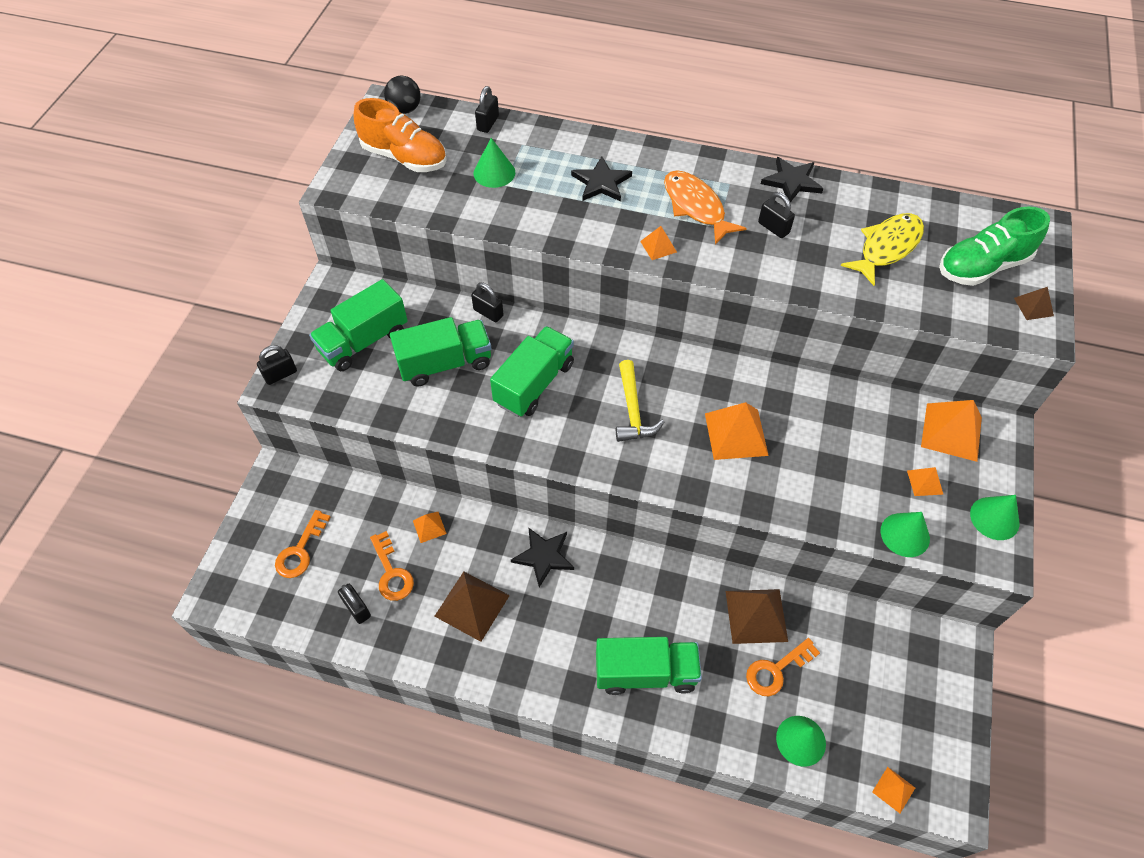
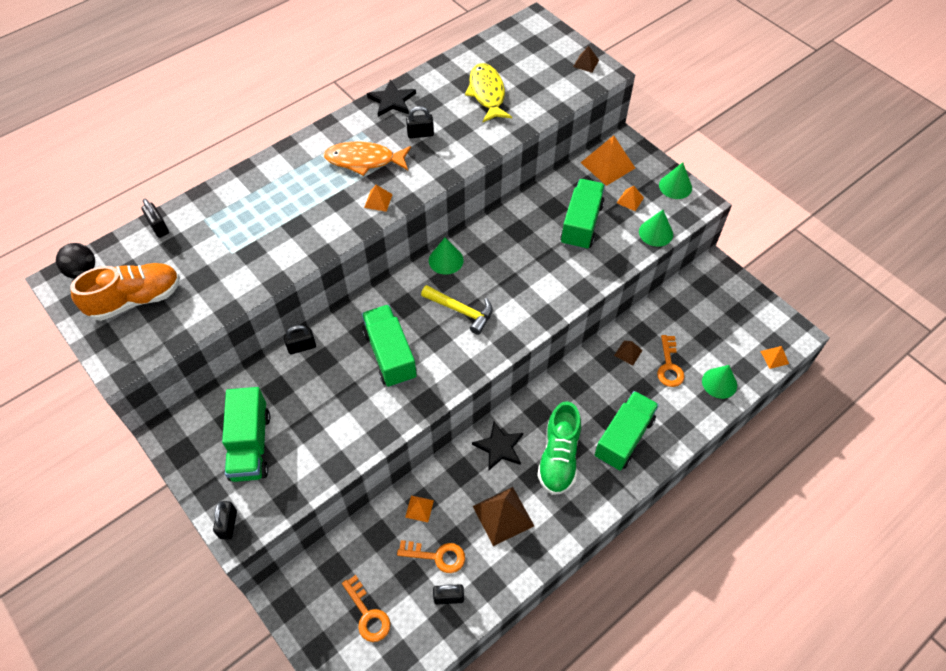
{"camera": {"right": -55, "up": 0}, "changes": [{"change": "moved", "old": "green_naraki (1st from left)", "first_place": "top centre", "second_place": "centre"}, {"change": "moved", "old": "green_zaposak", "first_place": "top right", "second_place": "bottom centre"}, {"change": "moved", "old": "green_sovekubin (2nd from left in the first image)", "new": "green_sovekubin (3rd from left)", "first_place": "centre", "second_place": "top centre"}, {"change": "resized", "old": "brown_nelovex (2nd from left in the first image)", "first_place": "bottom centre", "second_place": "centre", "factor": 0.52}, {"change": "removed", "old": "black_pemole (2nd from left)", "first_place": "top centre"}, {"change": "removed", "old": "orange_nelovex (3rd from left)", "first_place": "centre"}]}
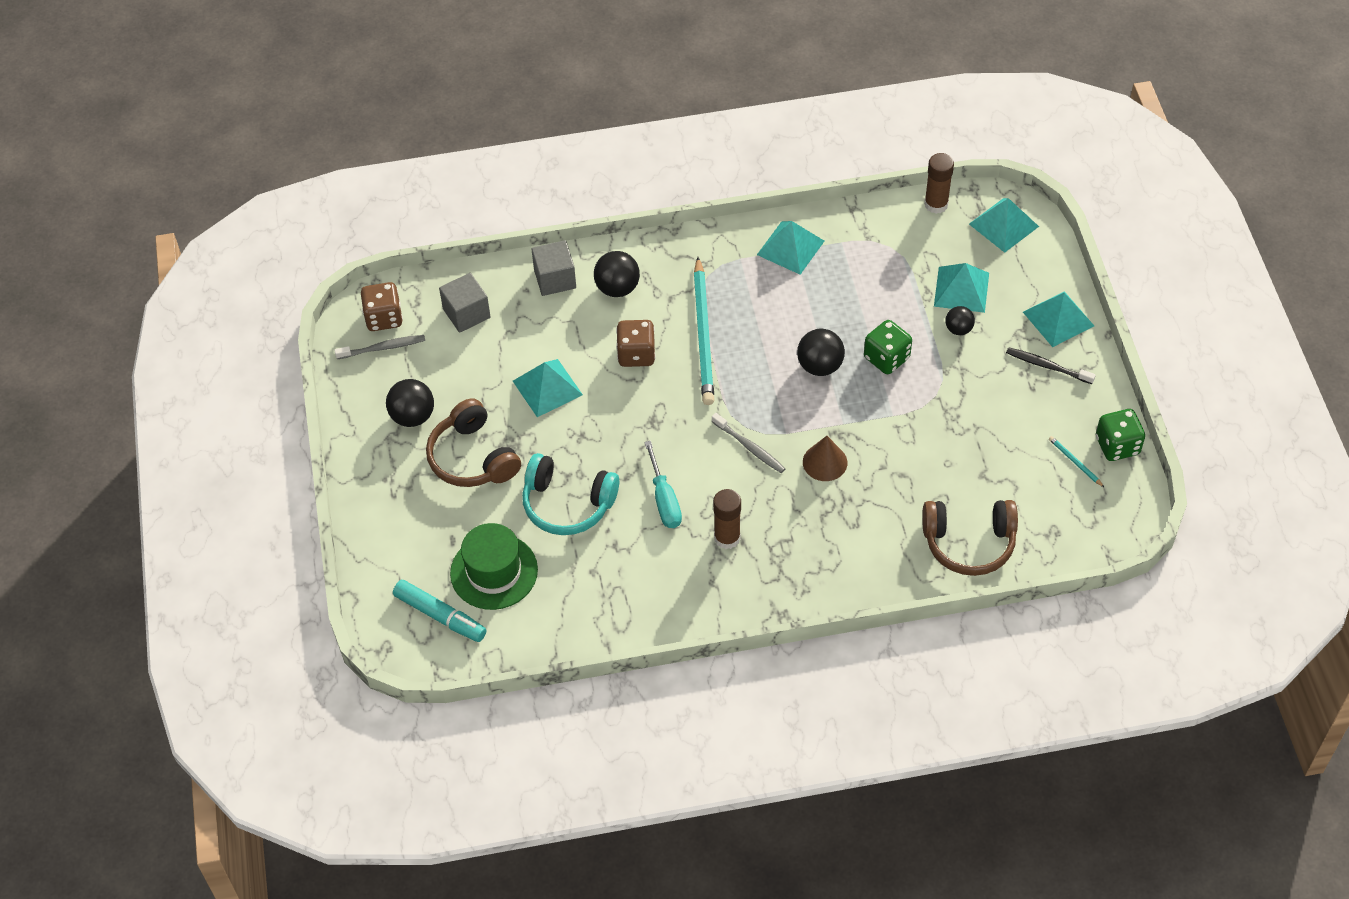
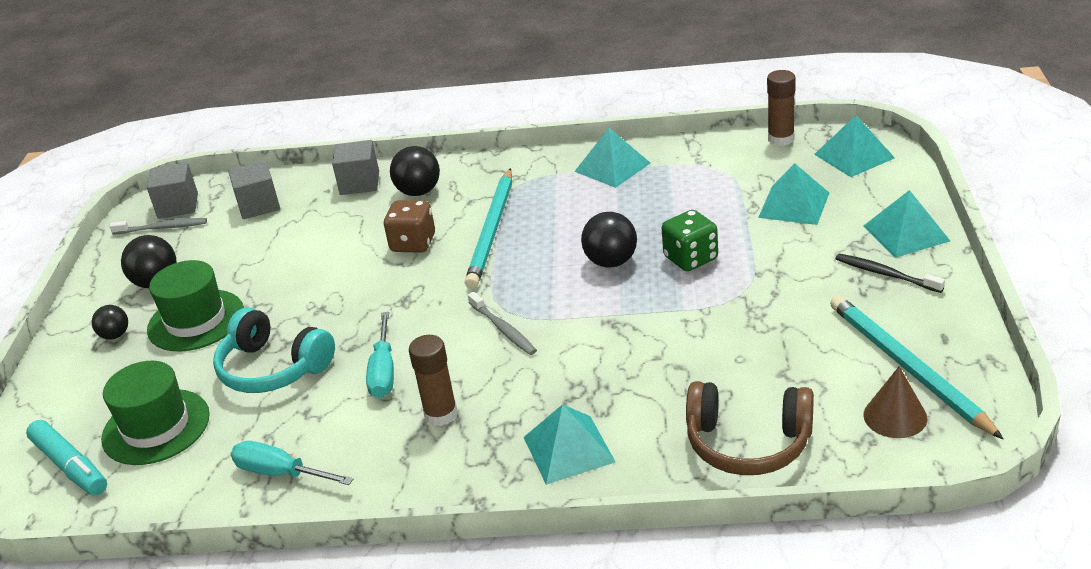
{"camera": {"right": 15, "up": -20}, "changes": [{"change": "moved", "old": "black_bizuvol (4th from left in the first image)", "new": "black_bizuvol (1st from left)", "first_place": "middle right", "second_place": "middle left"}, {"change": "replaced", "old": "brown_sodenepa (1st from left)", "new": "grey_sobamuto (1st from left)", "first_place": "middle left", "second_place": "middle left"}, {"change": "replaced", "old": "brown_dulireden (1st from left)", "new": "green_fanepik (2nd from left)", "first_place": "centre", "second_place": "middle left"}, {"change": "added", "new": "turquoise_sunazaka (1st from left)", "second_place": "bottom left"}, {"change": "moved", "old": "turquoise_nelovex (1st from left)", "first_place": "centre", "second_place": "bottom centre"}, {"change": "resized", "old": "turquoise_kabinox (2nd from left)", "first_place": "middle right", "second_place": "middle right", "factor": 2.48}, {"change": "moved", "old": "brown_naraki", "first_place": "centre", "second_place": "bottom right"}, {"change": "removed", "old": "green_sodenepa (2nd from left)", "first_place": "middle right"}]}
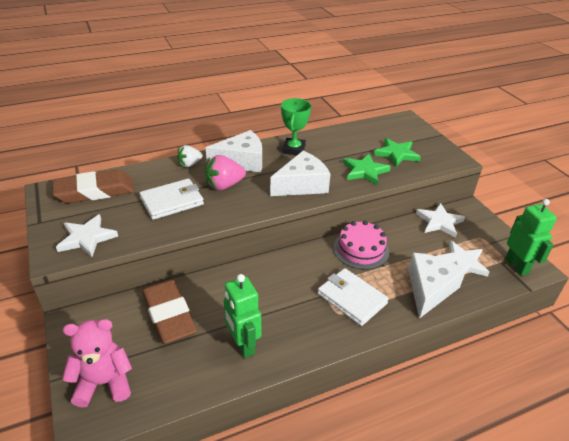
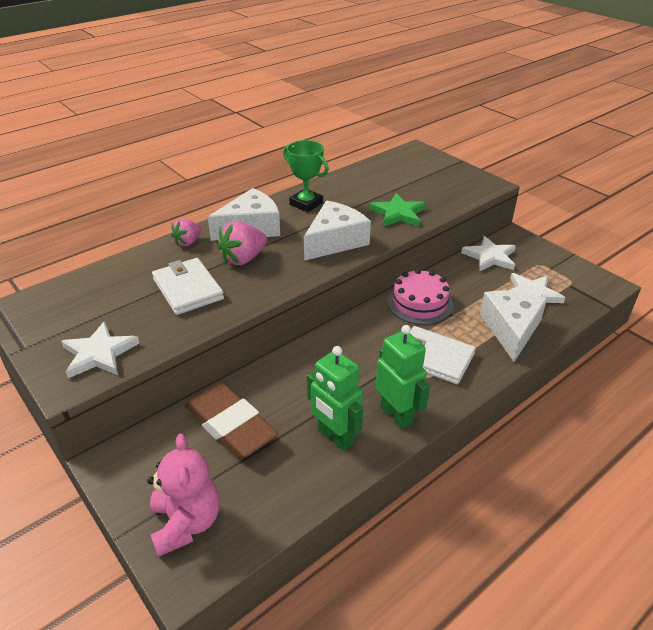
{"camera": {"right": -15, "up": 0}, "changes": [{"change": "turned", "old": "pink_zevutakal", "first_place": "bottom left", "second_place": "bottom left", "degrees": 105}, {"change": "turned", "old": "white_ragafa (1st from left)", "first_place": "middle left", "second_place": "middle left", "degrees": -75}, {"change": "recoloured", "old": "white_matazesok", "new": "pink_matazesok (1st from left)", "first_place": "centre", "second_place": "middle left"}, {"change": "turned", "old": "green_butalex", "first_place": "top centre", "second_place": "top centre", "degrees": -45}, {"change": "moved", "old": "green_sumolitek (2nd from left)", "first_place": "middle right", "second_place": "centre"}, {"change": "removed", "old": "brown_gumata (1st from left)", "first_place": "middle left"}, {"change": "removed", "old": "green_pemole (2nd from left)", "first_place": "middle right"}]}
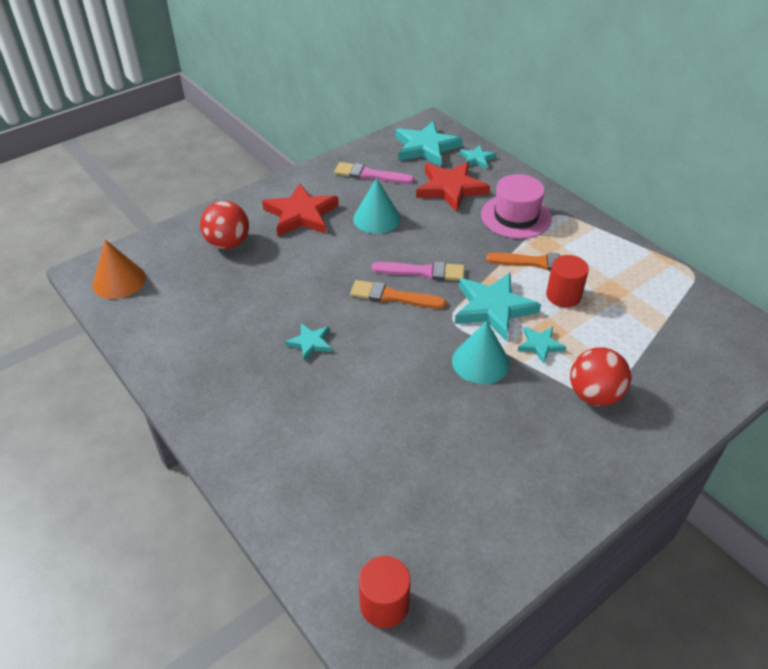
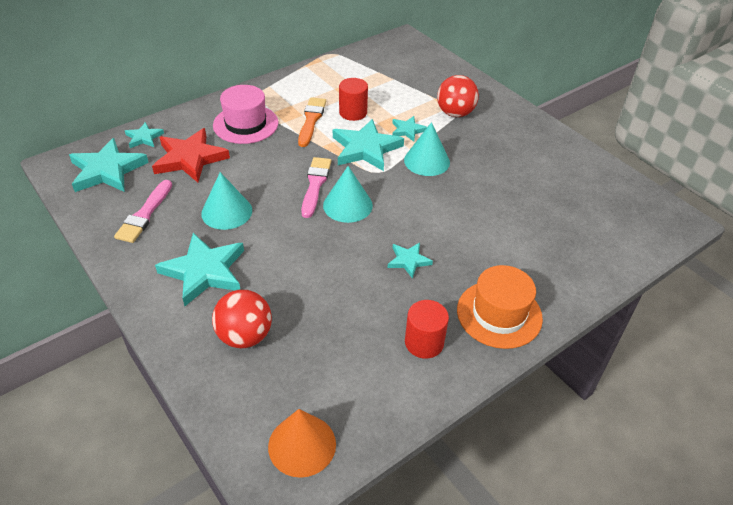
{"camera": {"right": -90, "up": 0}, "changes": [{"change": "recoloured", "old": "red_pemole (1st from left)", "new": "turquoise_pemole (3rd from left)", "first_place": "top centre", "second_place": "middle left"}, {"change": "replaced", "old": "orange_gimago (1st from left)", "new": "turquoise_naraki (2nd from left)", "first_place": "centre", "second_place": "centre"}, {"change": "moved", "old": "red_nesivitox (1st from left in the first image)", "new": "red_nesivitox (2nd from left)", "first_place": "bottom centre", "second_place": "centre"}, {"change": "added", "new": "orange_fanepik", "second_place": "middle right"}]}
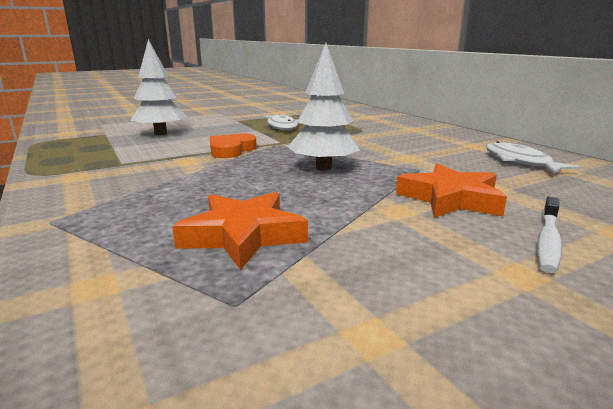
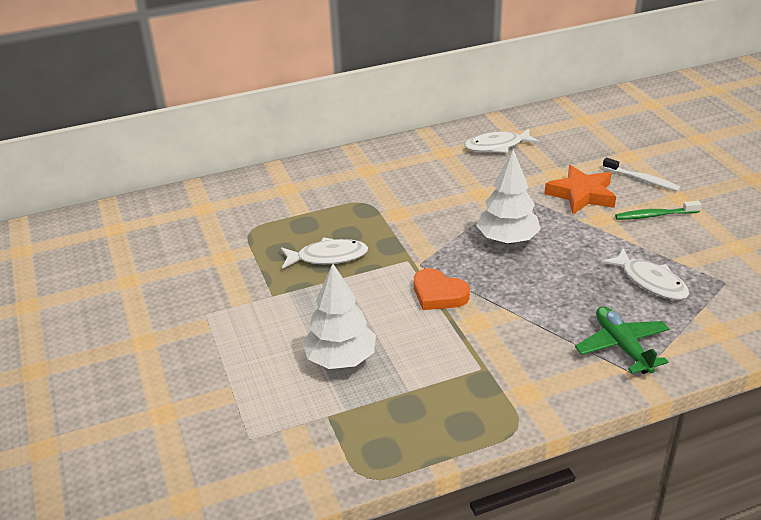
{"camera": {"right": -80, "up": 15}, "changes": [{"change": "added", "new": "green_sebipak", "second_place": "middle right"}, {"change": "replaced", "old": "orange_pemole (1st from left)", "new": "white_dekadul (3rd from left)", "first_place": "centre", "second_place": "middle right"}, {"change": "added", "new": "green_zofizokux", "second_place": "middle right"}]}
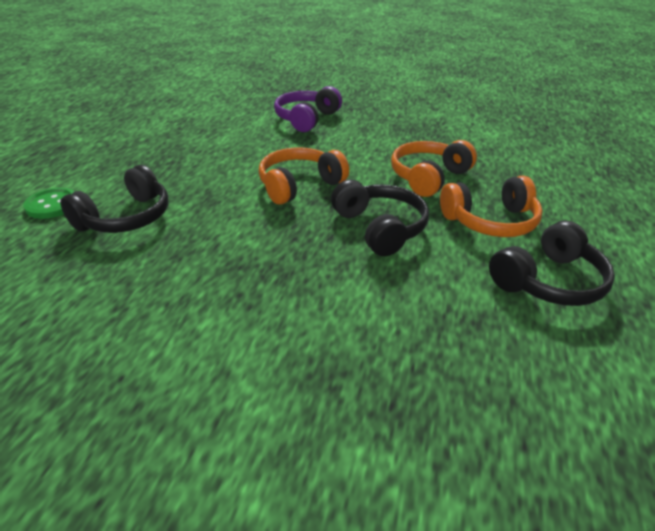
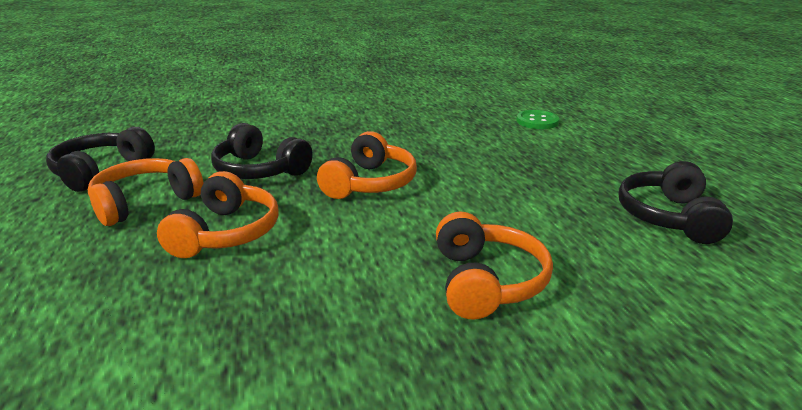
{"camera": {"right": 150, "up": -10}, "changes": [{"change": "recoloured", "old": "purple_dulireden", "new": "orange_dulireden (4th from left)", "first_place": "top centre", "second_place": "centre"}, {"change": "moved", "old": "black_dulireden (1st from left in the first image)", "new": "black_dulireden (3rd from left)", "first_place": "middle left", "second_place": "middle right"}]}
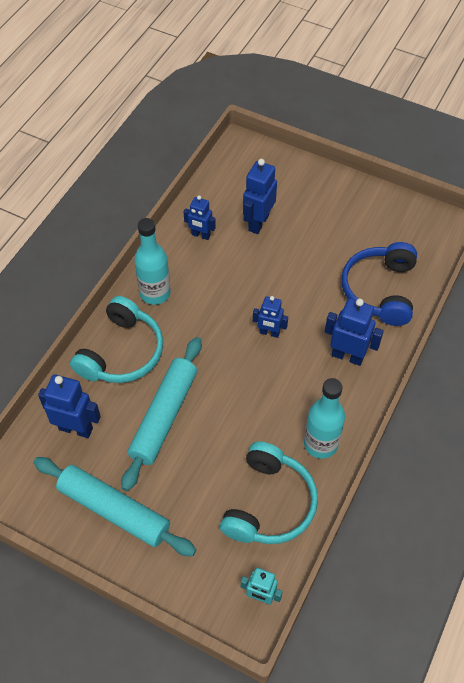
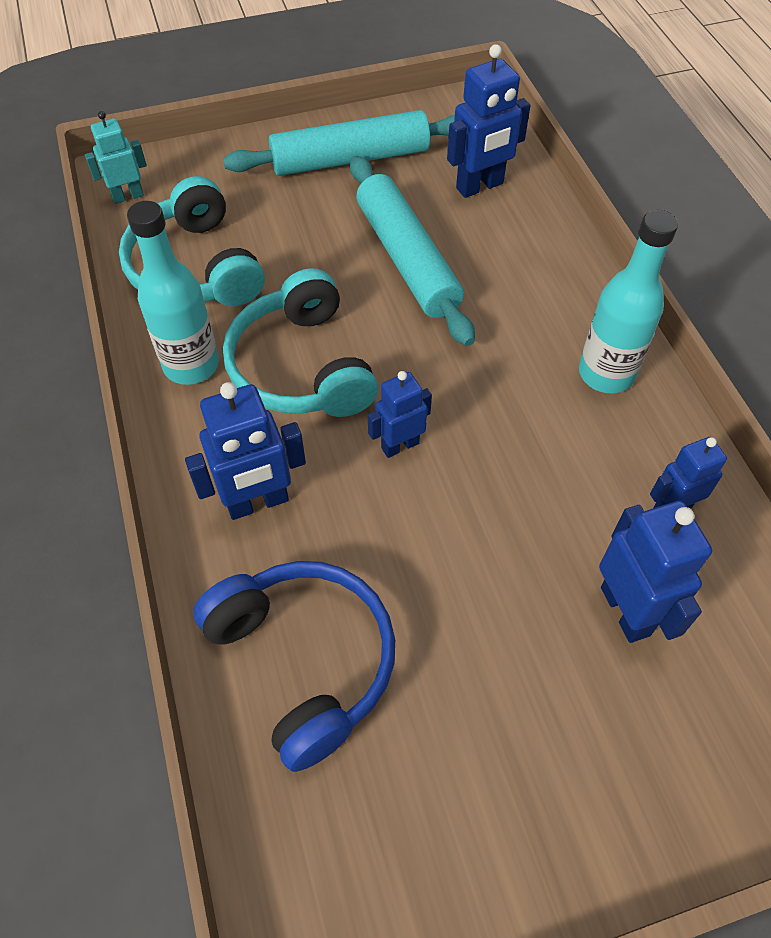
{"camera": {"right": 135, "up": 0}, "changes": [{"change": "moved", "old": "turquoise_dulireden (1st from left in the first image)", "new": "turquoise_dulireden (2nd from left)", "first_place": "middle left", "second_place": "centre"}]}
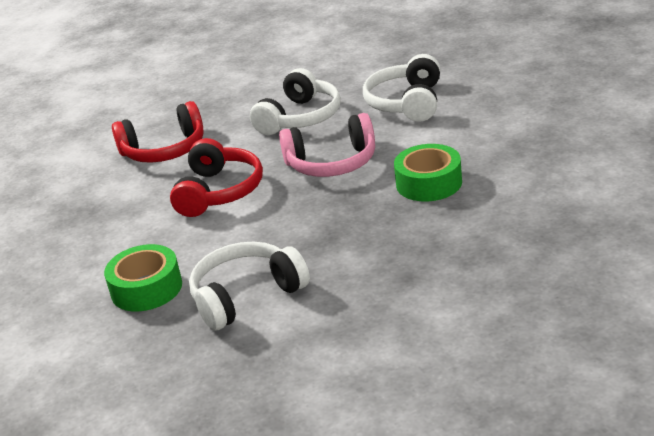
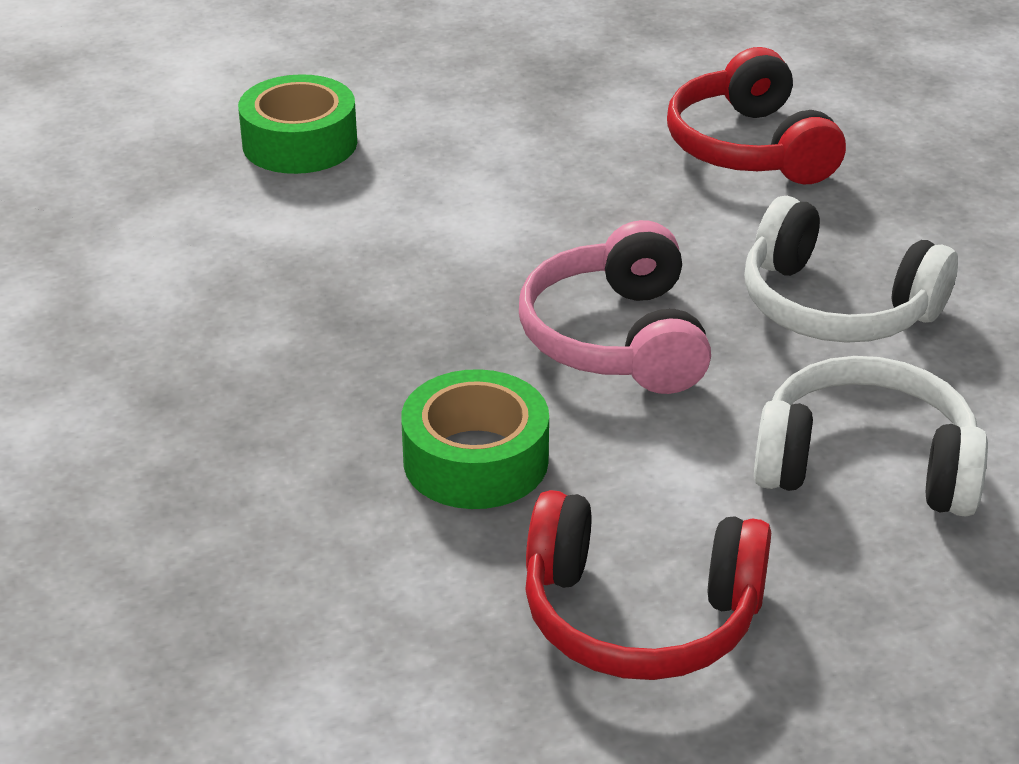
{"camera": {"right": 90, "up": 5}, "changes": [{"change": "moved", "old": "red_dulireden (2nd from left in the first image)", "new": "red_dulireden (1st from left)", "first_place": "middle left", "second_place": "bottom centre"}, {"change": "removed", "old": "white_dulireden (1st from left)", "first_place": "centre"}]}
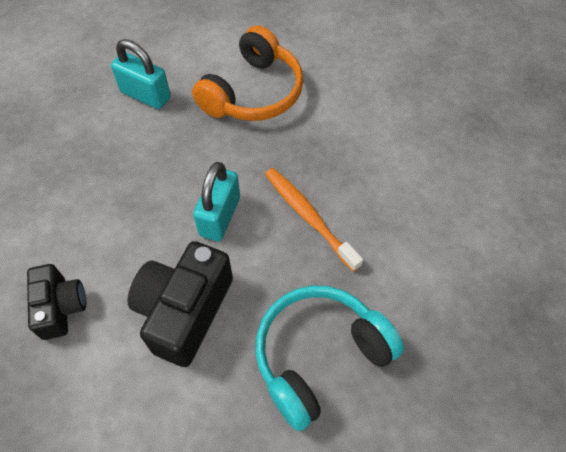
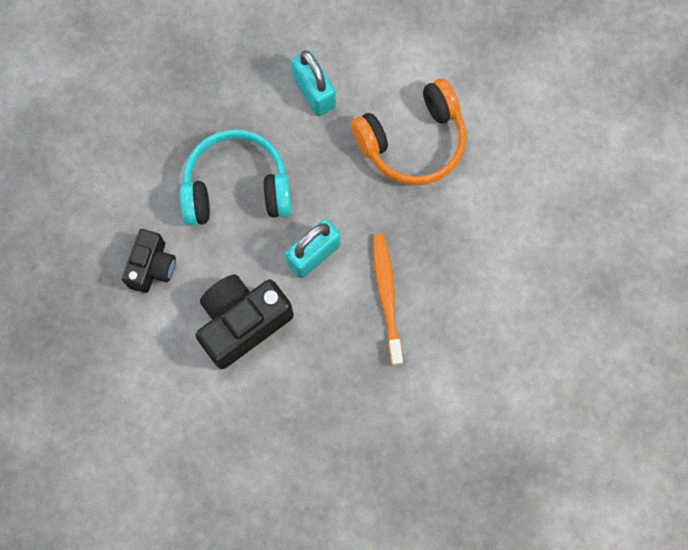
{"camera": {"right": 30, "up": 15}, "changes": [{"change": "moved", "old": "turquoise_dulireden", "first_place": "bottom centre", "second_place": "top centre"}]}
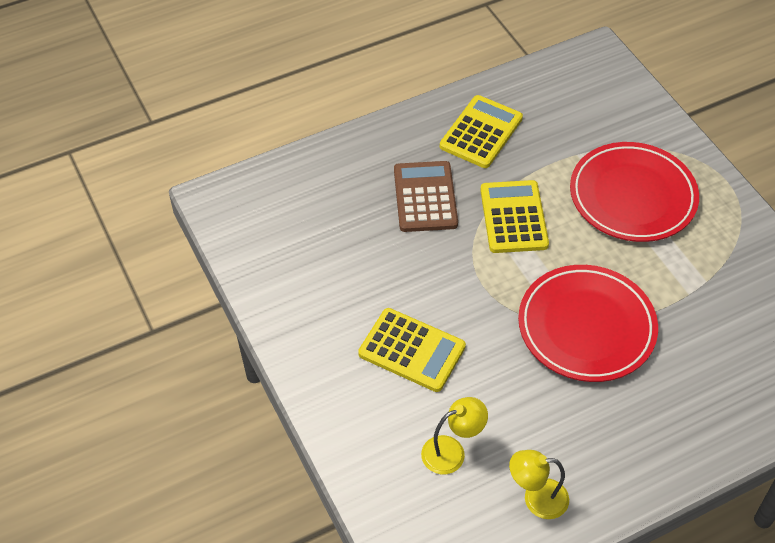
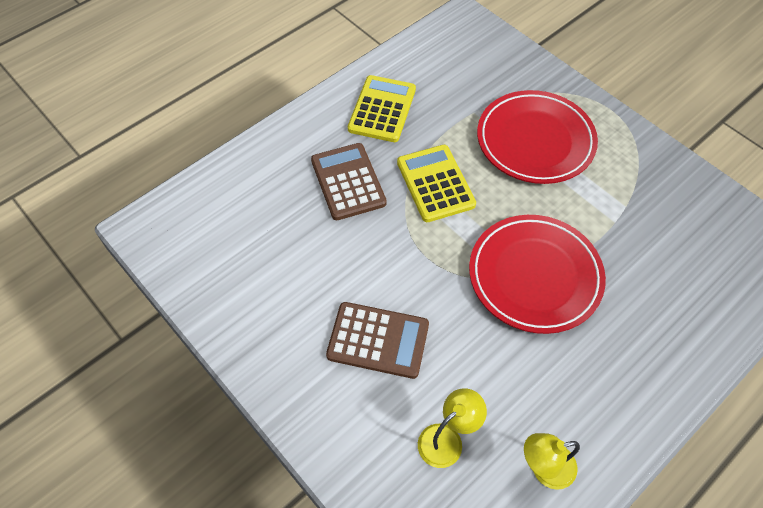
{"camera": {"right": -15, "up": 5}, "changes": [{"change": "recoloured", "old": "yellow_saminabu (1st from left)", "new": "brown_saminabu (2nd from left)", "first_place": "centre", "second_place": "bottom centre"}]}
